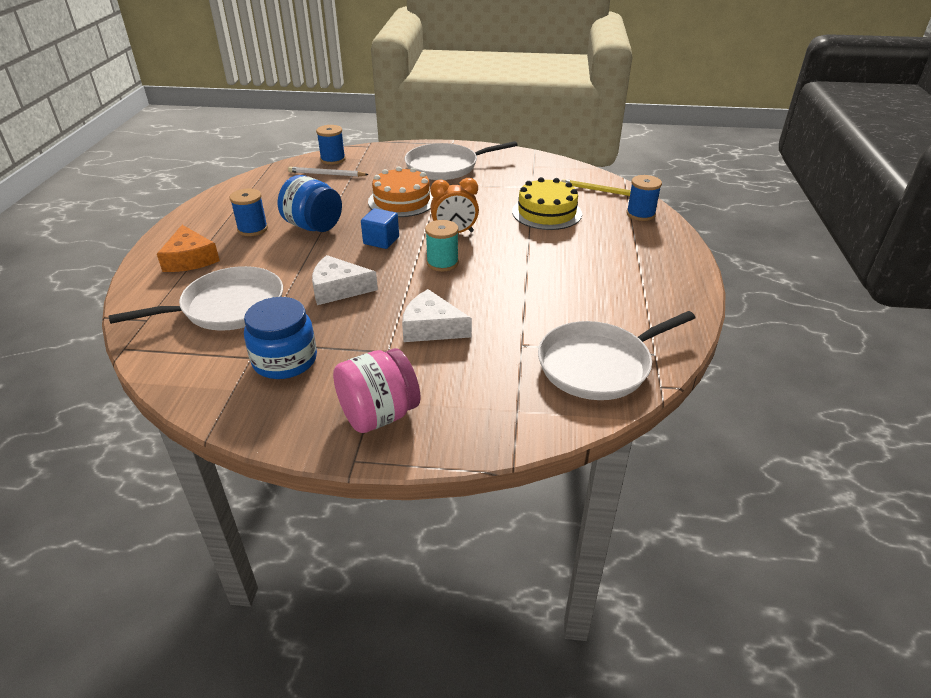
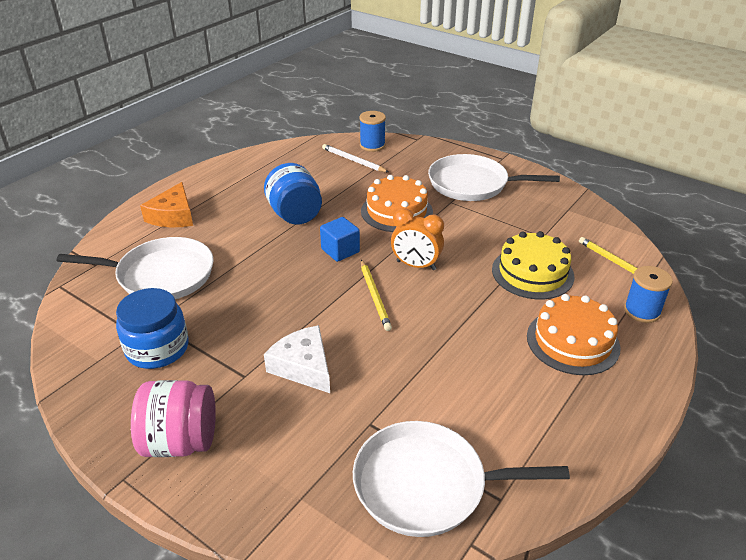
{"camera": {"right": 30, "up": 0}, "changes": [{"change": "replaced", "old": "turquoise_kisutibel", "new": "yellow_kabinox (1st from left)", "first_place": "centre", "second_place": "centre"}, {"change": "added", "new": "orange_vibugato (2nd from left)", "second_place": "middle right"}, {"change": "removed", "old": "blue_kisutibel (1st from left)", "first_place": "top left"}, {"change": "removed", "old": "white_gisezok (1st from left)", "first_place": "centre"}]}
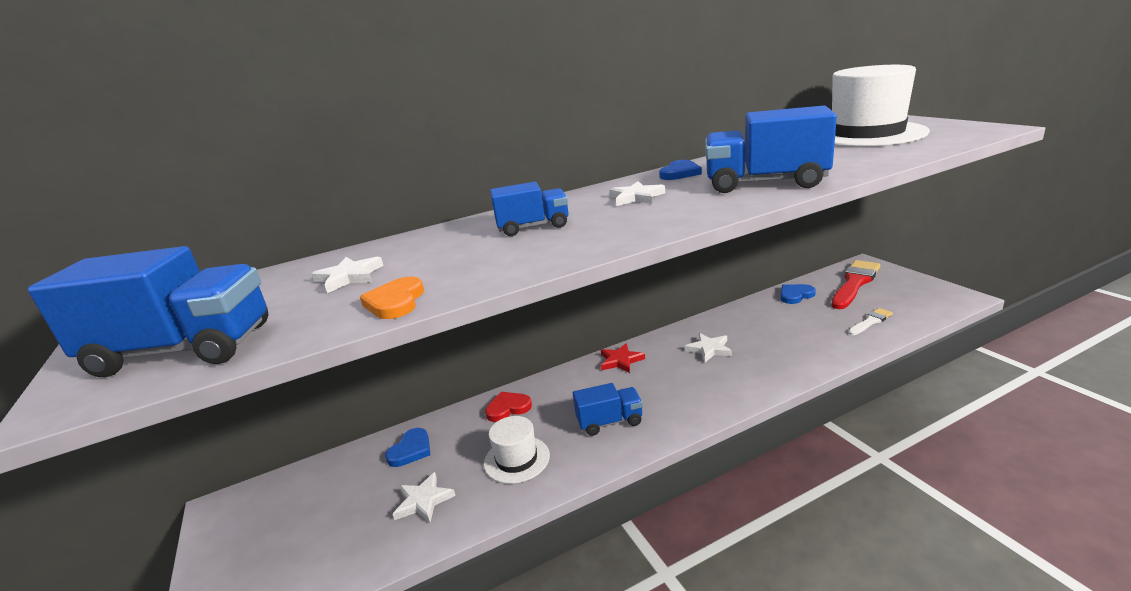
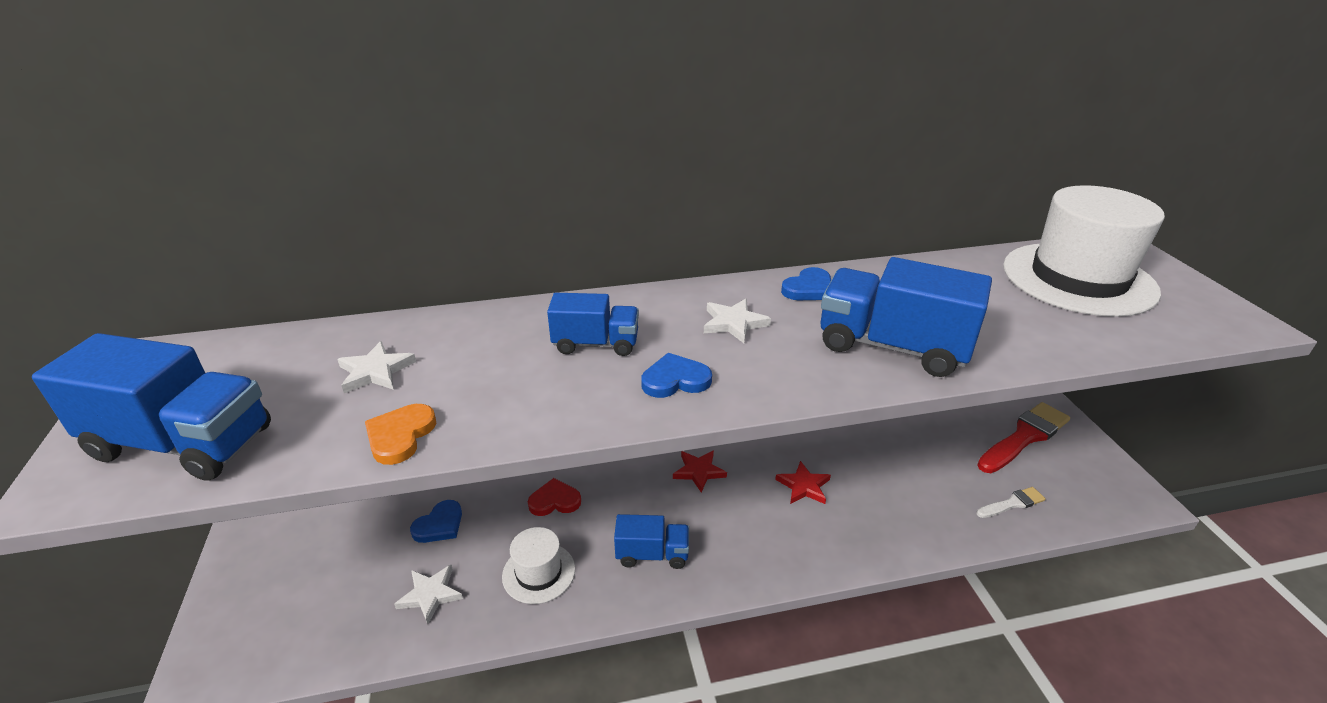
{"camera": {"right": 10, "up": 10}, "changes": [{"change": "moved", "old": "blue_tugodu (3rd from left in the first image)", "new": "blue_tugodu (2nd from left)", "first_place": "middle right", "second_place": "centre"}, {"change": "recoloured", "old": "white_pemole (4th from left)", "new": "red_pemole (2nd from left)", "first_place": "centre", "second_place": "bottom centre"}]}
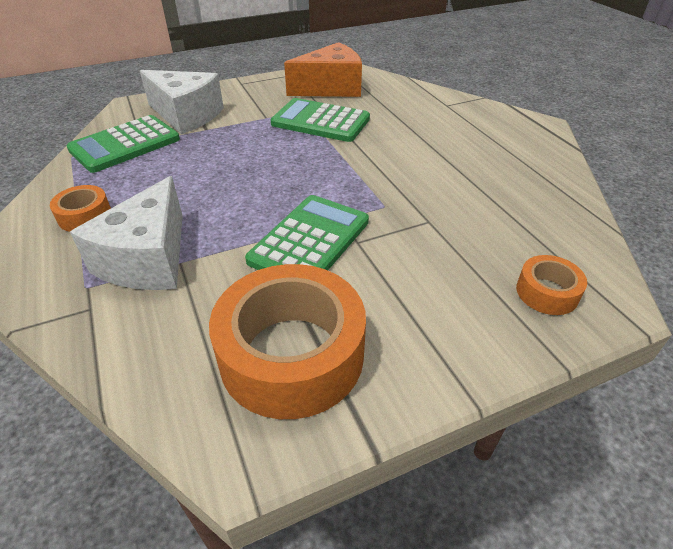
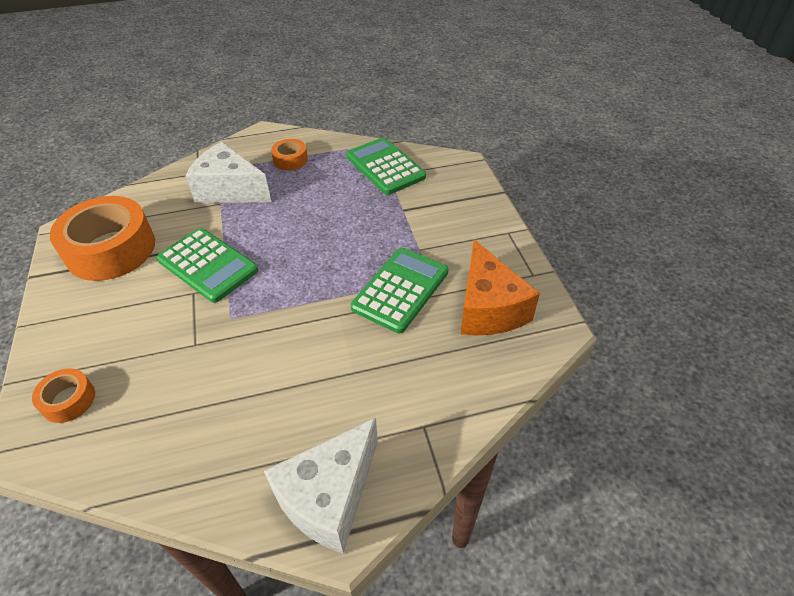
{"camera": {"right": 100, "up": 5}, "changes": [{"change": "moved", "old": "white_gisezok (2nd from left)", "first_place": "top left", "second_place": "bottom centre"}]}
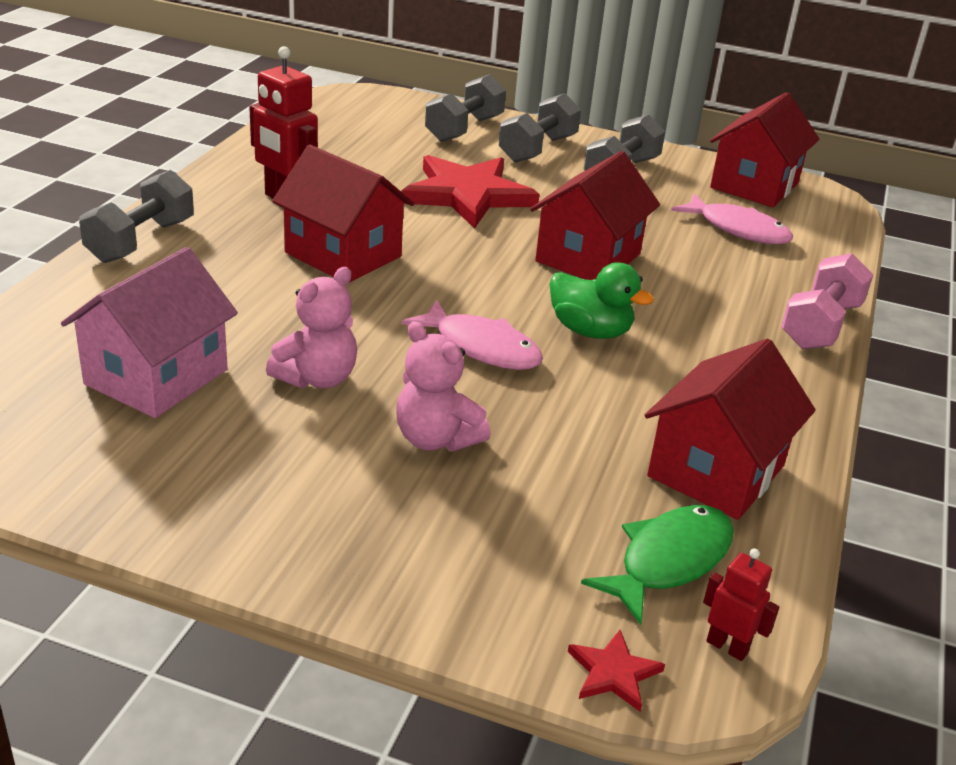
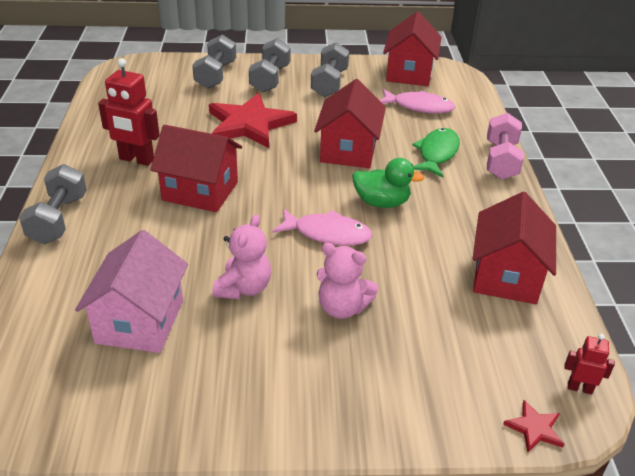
{"camera": {"right": -20, "up": 5}, "changes": [{"change": "moved", "old": "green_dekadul", "first_place": "bottom right", "second_place": "top right"}]}
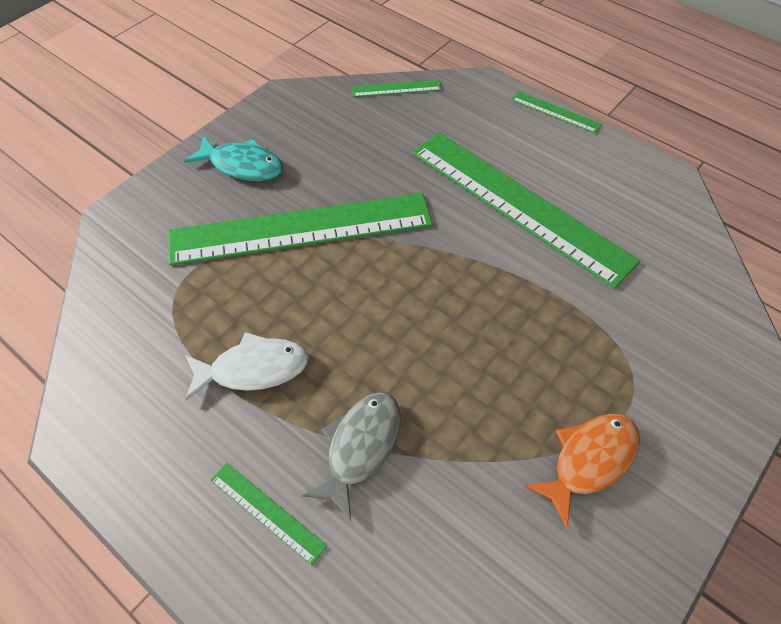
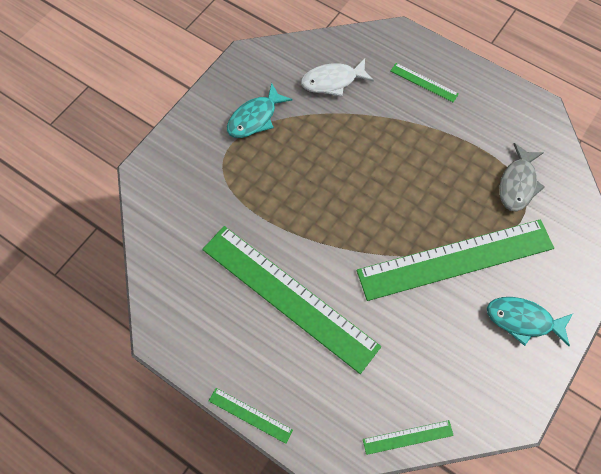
{"camera": {"right": 175, "up": 10}, "changes": [{"change": "recoloured", "old": "orange_dekadul", "new": "turquoise_dekadul (1st from left)", "first_place": "bottom right", "second_place": "top centre"}, {"change": "moved", "old": "white_dekadul", "first_place": "middle left", "second_place": "top centre"}, {"change": "moved", "old": "grey_dekadul", "first_place": "bottom centre", "second_place": "middle right"}]}
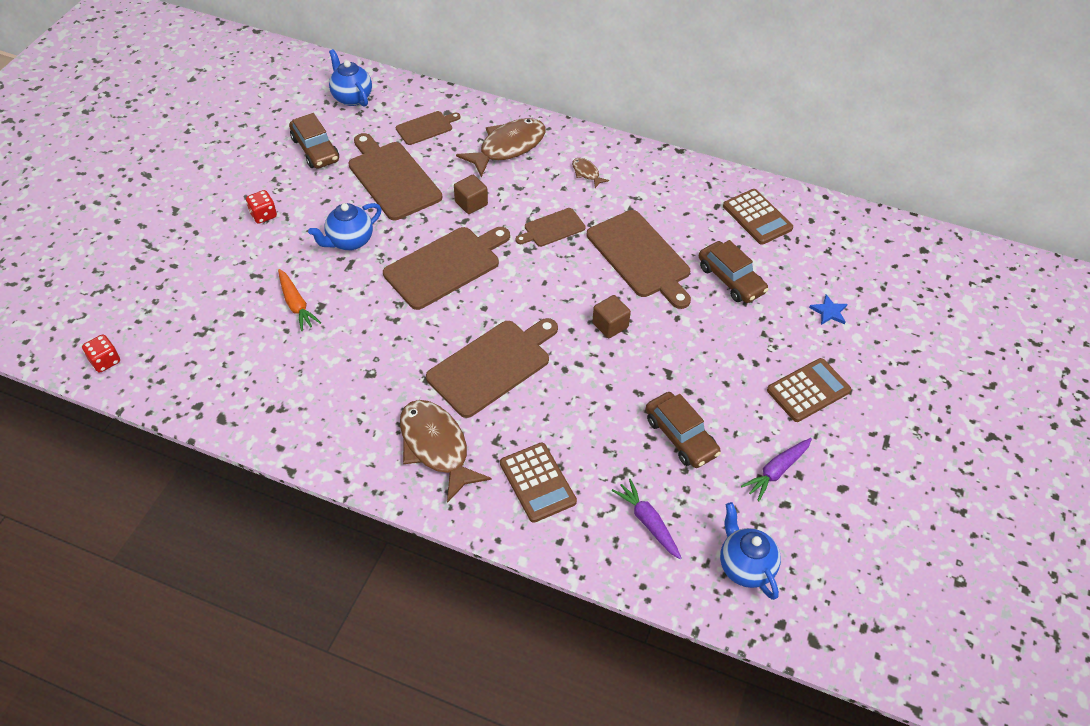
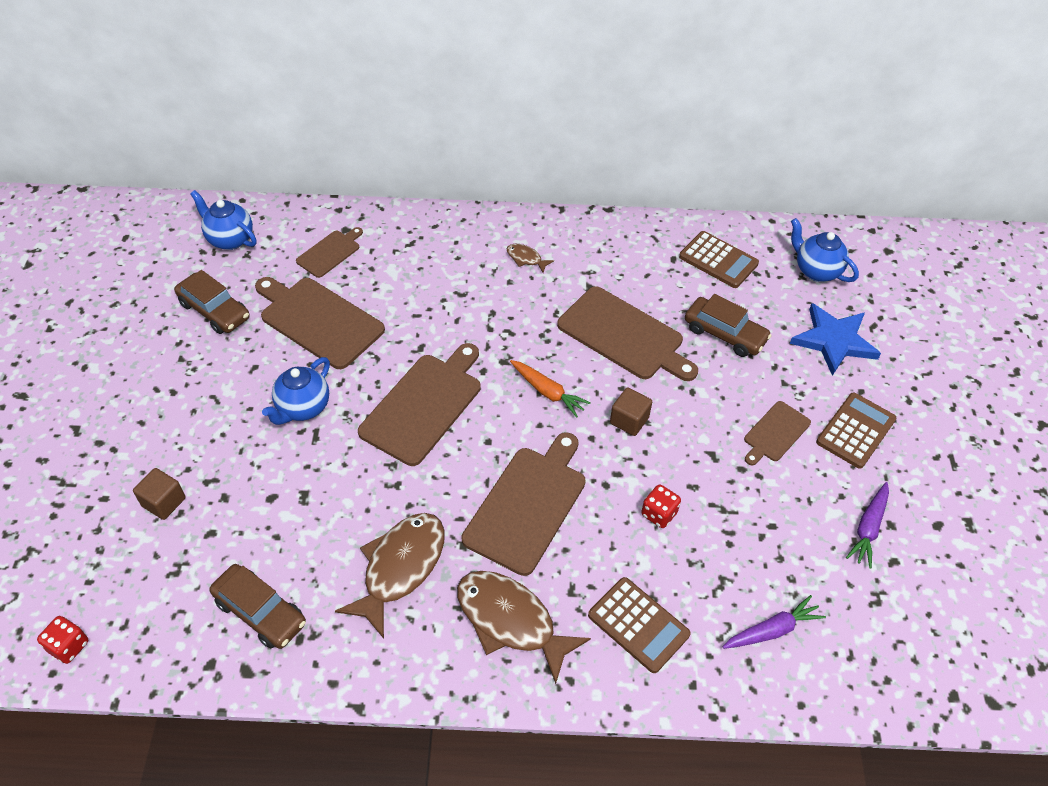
{"camera": {"right": -20, "up": 0}, "changes": [{"change": "moved", "old": "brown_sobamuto (1st from left)", "first_place": "top centre", "second_place": "middle left"}, {"change": "moved", "old": "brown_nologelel (2nd from left)", "first_place": "centre", "second_place": "bottom left"}, {"change": "moved", "old": "brown_dekadul (2nd from left in the first image)", "new": "brown_dekadul (1st from left)", "first_place": "top centre", "second_place": "bottom centre"}, {"change": "moved", "old": "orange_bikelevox", "first_place": "middle left", "second_place": "centre"}, {"change": "moved", "old": "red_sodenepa (2nd from left)", "first_place": "top left", "second_place": "centre"}, {"change": "turned", "old": "purple_bikelevox (1st from left)", "first_place": "bottom centre", "second_place": "bottom right", "degrees": 120}, {"change": "moved", "old": "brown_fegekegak (5th from left in the first image)", "new": "brown_fegekegak (6th from left)", "first_place": "top centre", "second_place": "middle right"}, {"change": "resized", "old": "blue_pemole", "first_place": "middle right", "second_place": "middle right", "factor": 2.13}, {"change": "moved", "old": "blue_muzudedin (3rd from left)", "first_place": "bottom right", "second_place": "top right"}]}
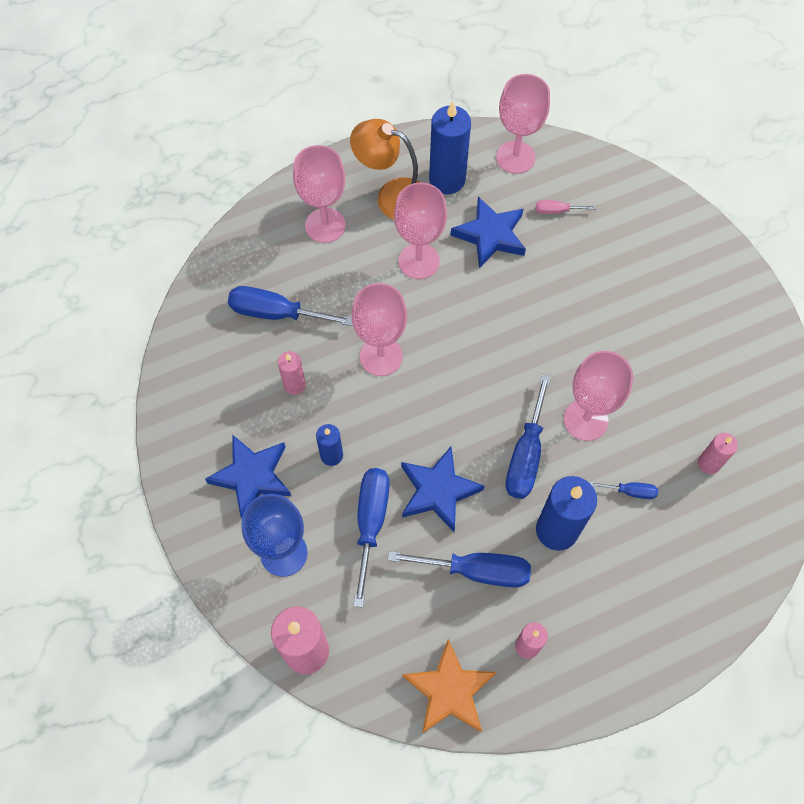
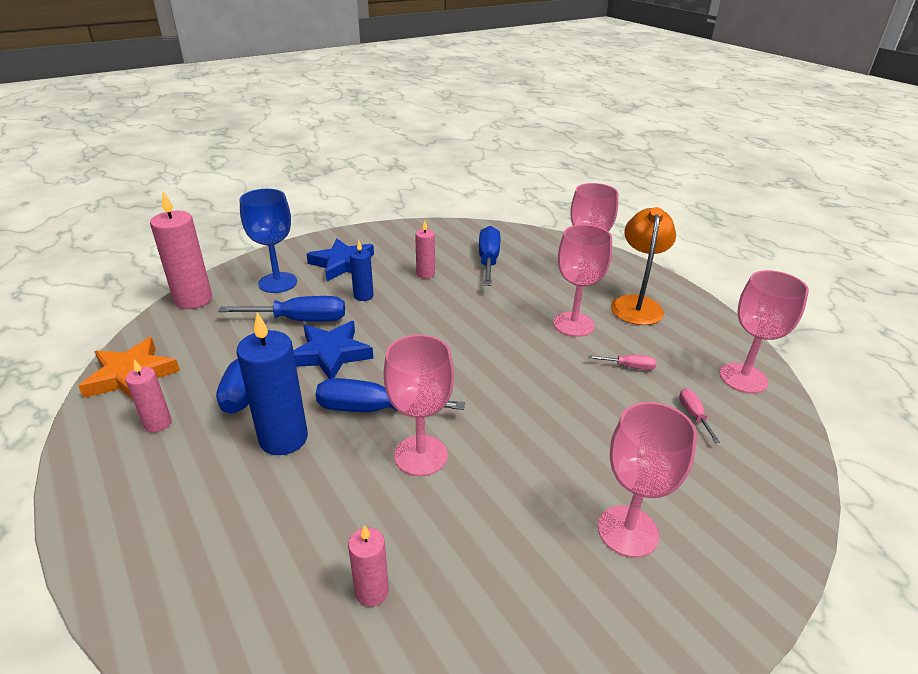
{"camera": {"right": 80, "up": -30}, "changes": [{"change": "replaced", "old": "blue_pemole (3rd from left)", "new": "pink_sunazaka (1st from left)", "first_place": "top centre", "second_place": "middle right"}, {"change": "moved", "old": "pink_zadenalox (2nd from left in the first image)", "new": "pink_zadenalox (4th from left)", "first_place": "centre", "second_place": "bottom right"}, {"change": "removed", "old": "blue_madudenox (2nd from left)", "first_place": "top centre"}, {"change": "removed", "old": "blue_sunazaka (5th from left)", "first_place": "middle right"}]}
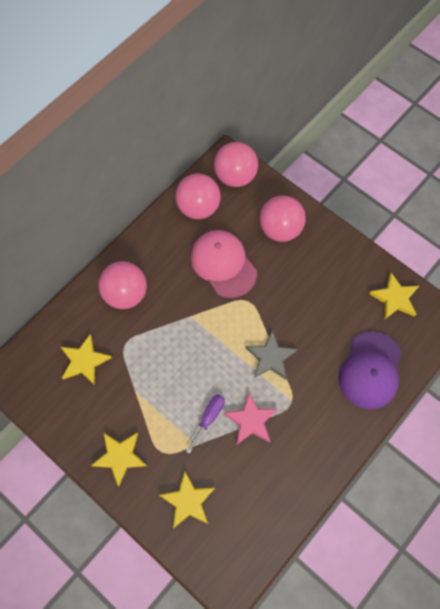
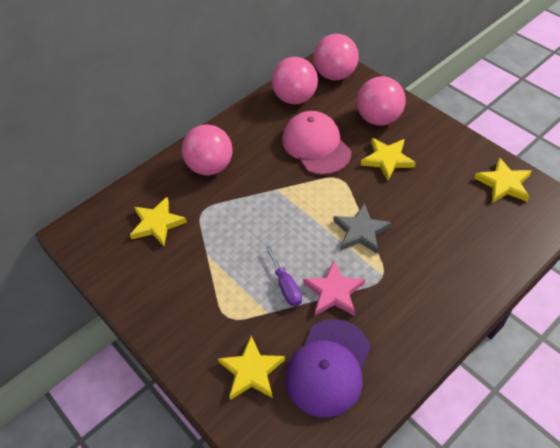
{"camera": {"right": 10, "up": -15}, "changes": [{"change": "turned", "old": "purple_sunazaka", "first_place": "bottom centre", "second_place": "centre", "degrees": 120}, {"change": "moved", "old": "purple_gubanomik", "first_place": "middle right", "second_place": "bottom centre"}, {"change": "moved", "old": "yellow_pemole (2nd from left in the first image)", "new": "yellow_pemole (3rd from left)", "first_place": "bottom left", "second_place": "middle right"}]}
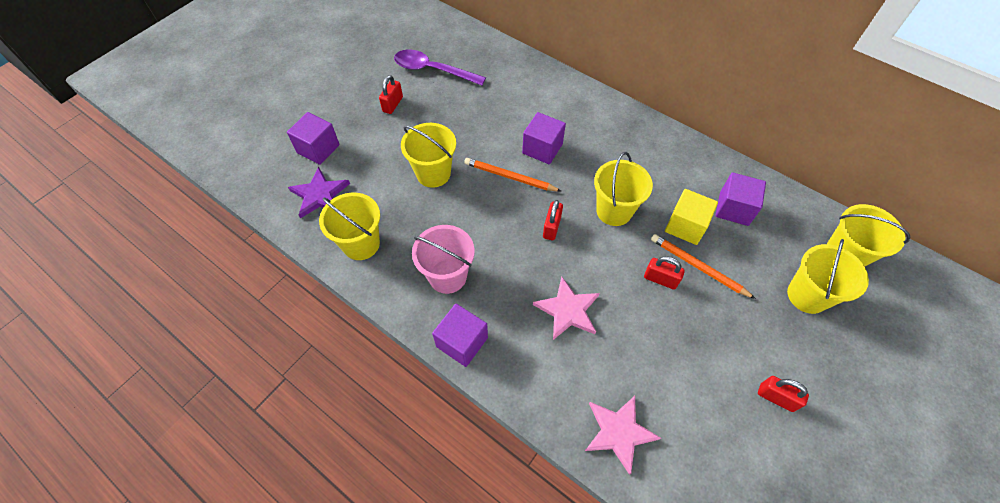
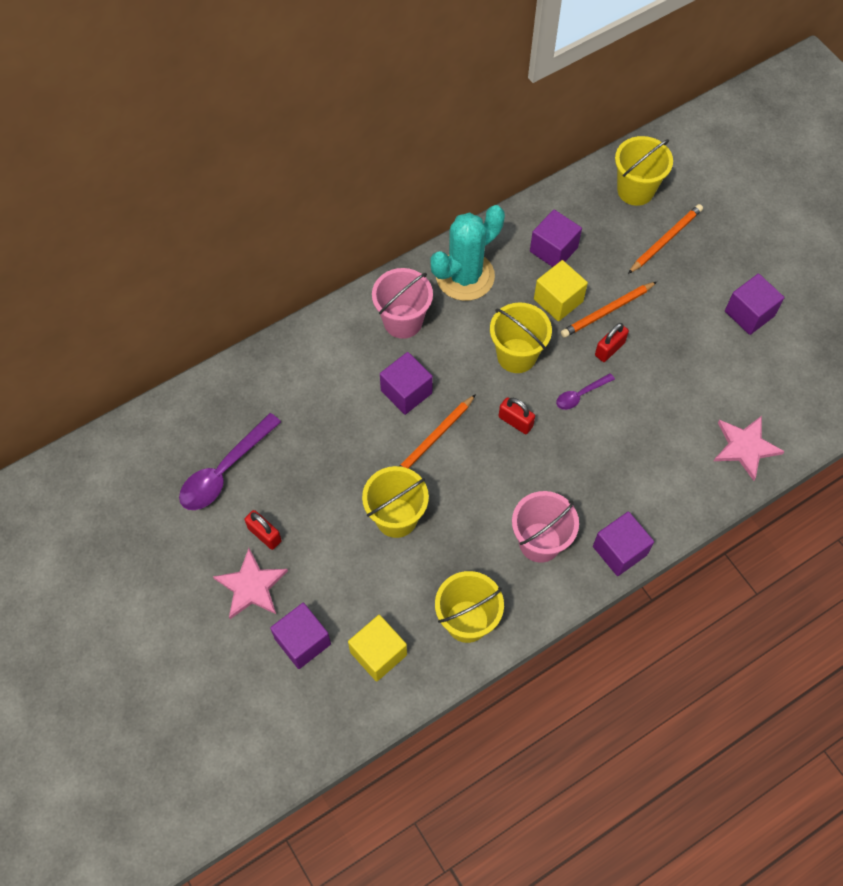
{"camera": {"right": -70, "up": 5}, "changes": [{"change": "moved", "old": "pink_pemole (1st from left)", "first_place": "centre", "second_place": "middle left"}, {"change": "replaced", "old": "purple_pemole", "new": "yellow_sobamuto (1st from left)", "first_place": "middle left", "second_place": "bottom centre"}, {"change": "added", "new": "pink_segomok (1st from left)", "second_place": "centre"}, {"change": "added", "new": "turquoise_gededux", "second_place": "top centre"}, {"change": "added", "new": "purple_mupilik (2nd from left)", "second_place": "middle right"}, {"change": "replaced", "old": "yellow_segomok (4th from left)", "new": "orange_kabinox (3rd from left)", "first_place": "middle right", "second_place": "top right"}, {"change": "replaced", "old": "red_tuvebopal (4th from left)", "new": "purple_sobamuto (5th from left)", "first_place": "bottom right", "second_place": "middle right"}]}
